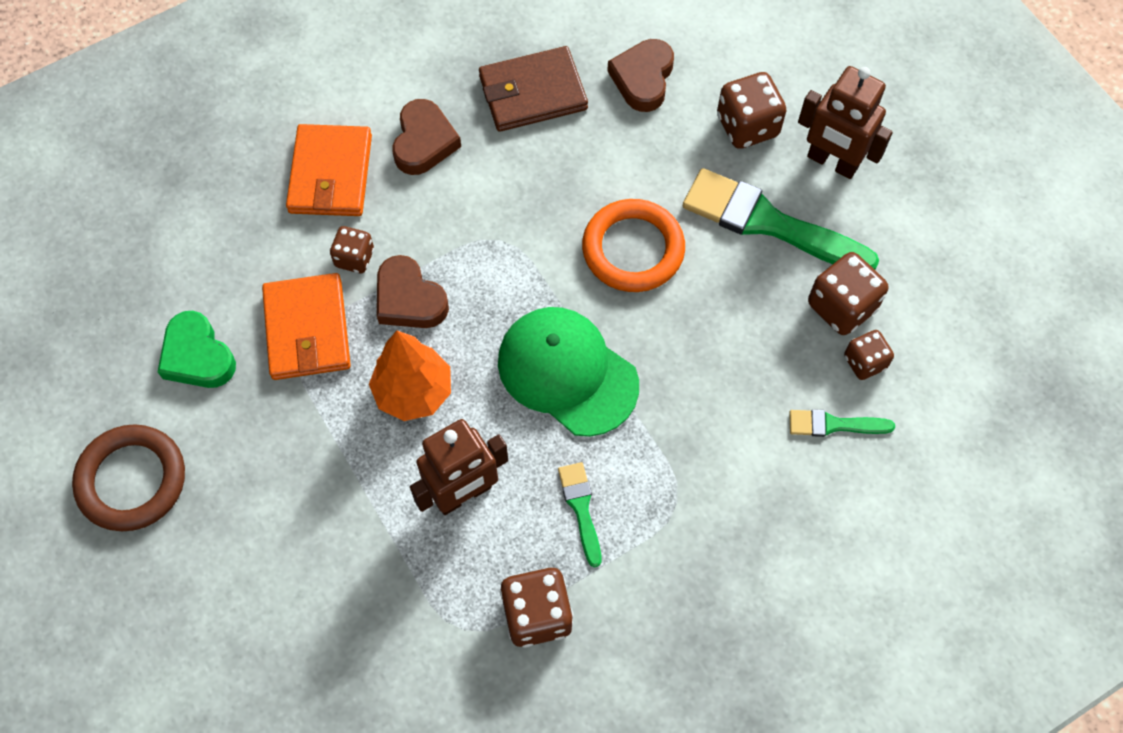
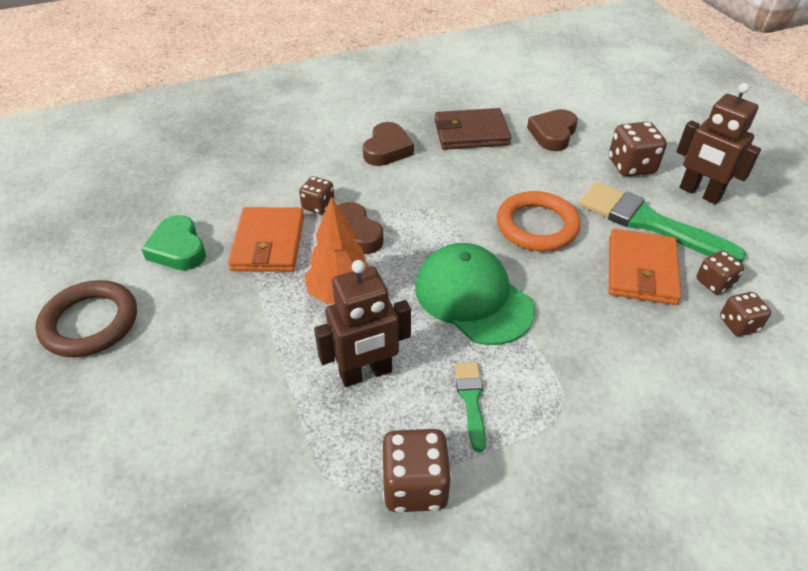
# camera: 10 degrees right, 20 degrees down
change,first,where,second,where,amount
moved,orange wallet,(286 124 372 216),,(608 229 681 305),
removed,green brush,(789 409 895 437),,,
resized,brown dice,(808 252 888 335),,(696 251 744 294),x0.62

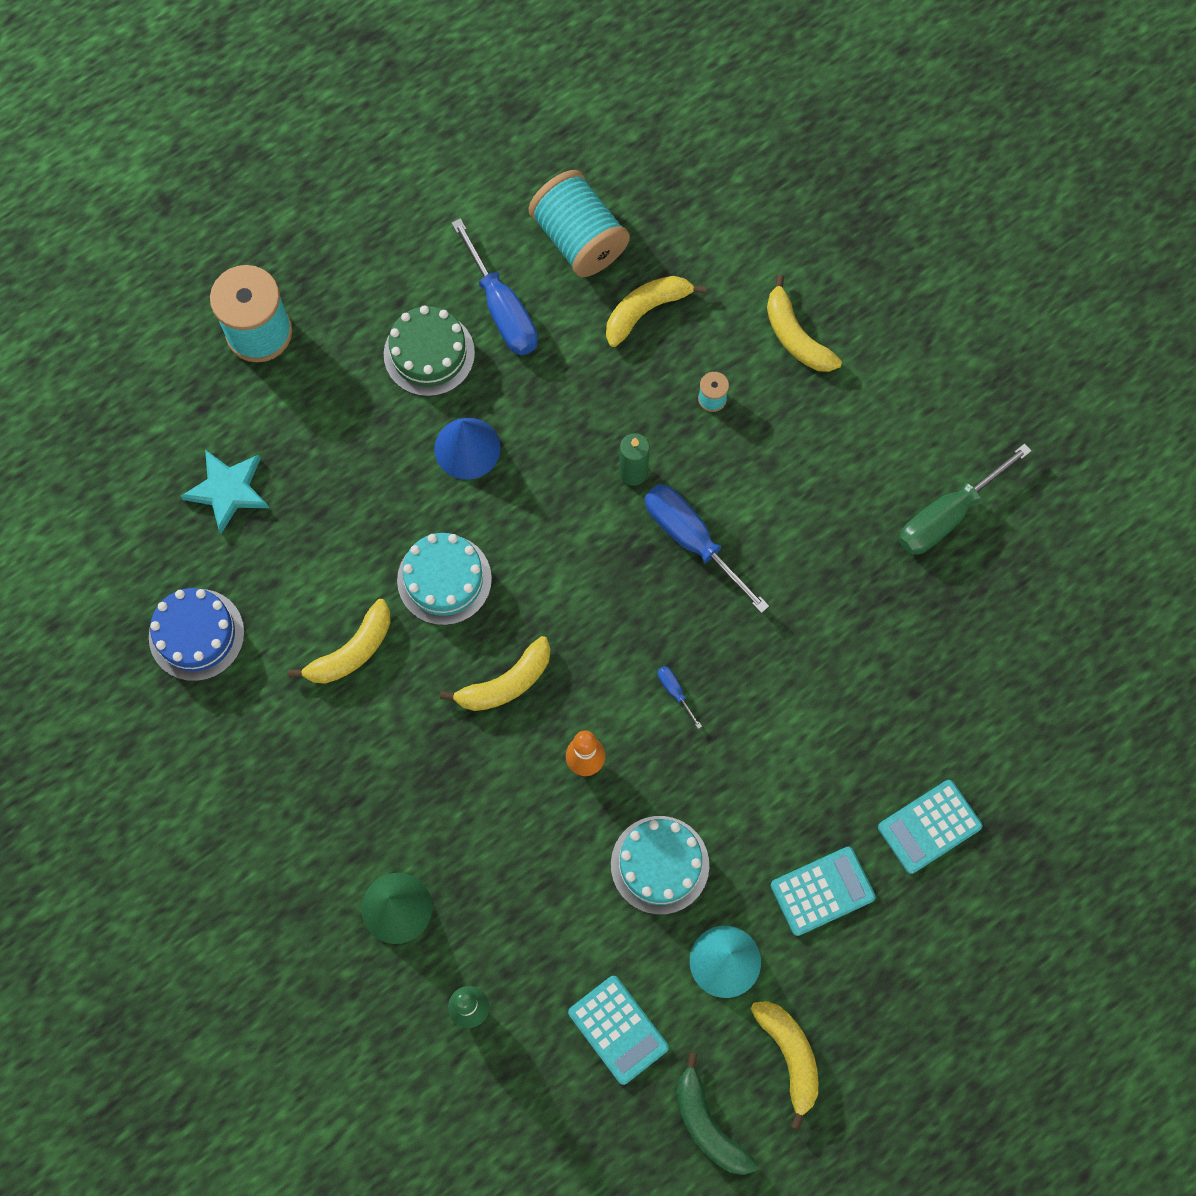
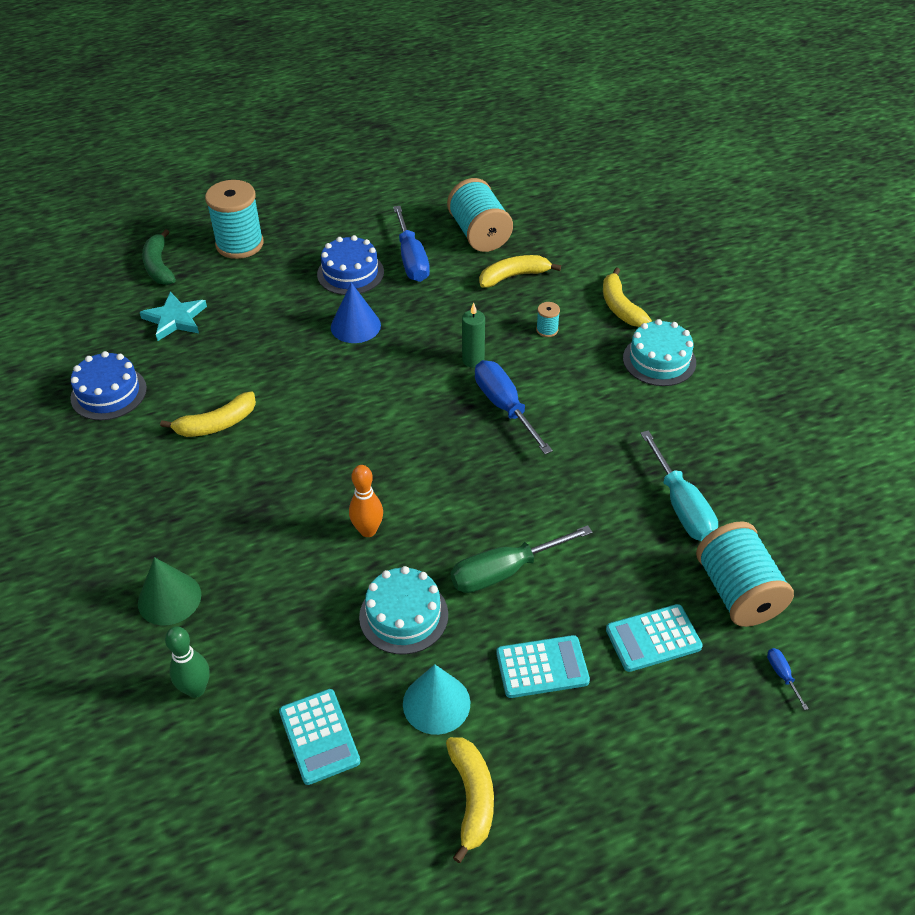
# camera: 15 degrees right, 25 degrees down
change,first,where,second,where,amount
recoloured,green cake,(384 306 475 396),blue cake,(317 235 384 295),
moved,turquoise cake,(397 533 492 625),,(623 319 696 386),
removed,yellow banana,(440 636 551 711),,,
moved,blue screwdriver,(658 666 702 729),,(767 648 809 710),
moved,green banana,(676 1053 758 1175),,(142 229 176 285),
moved,green screwdriver,(899 443 1031 554),,(451 525 593 593),
added,,,turquoise screwdriver,(640 430 718 541),
added,,,turquoise spool,(696 521 794 627),

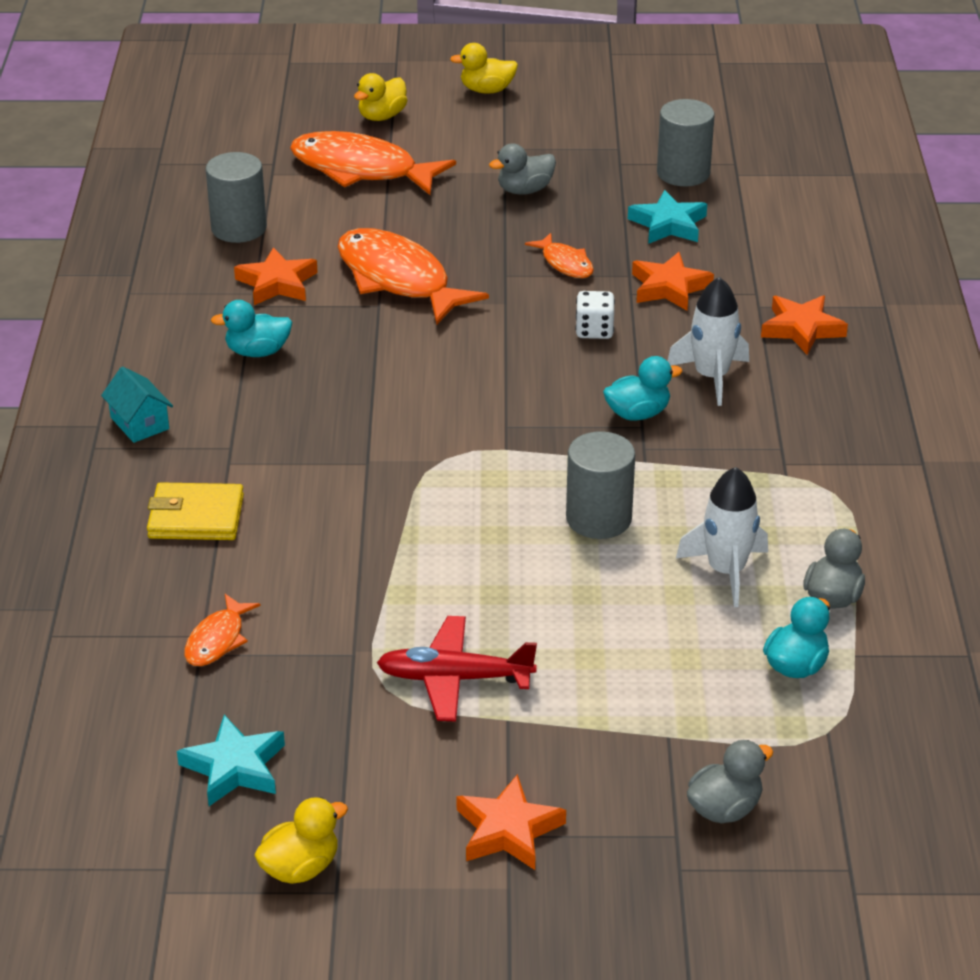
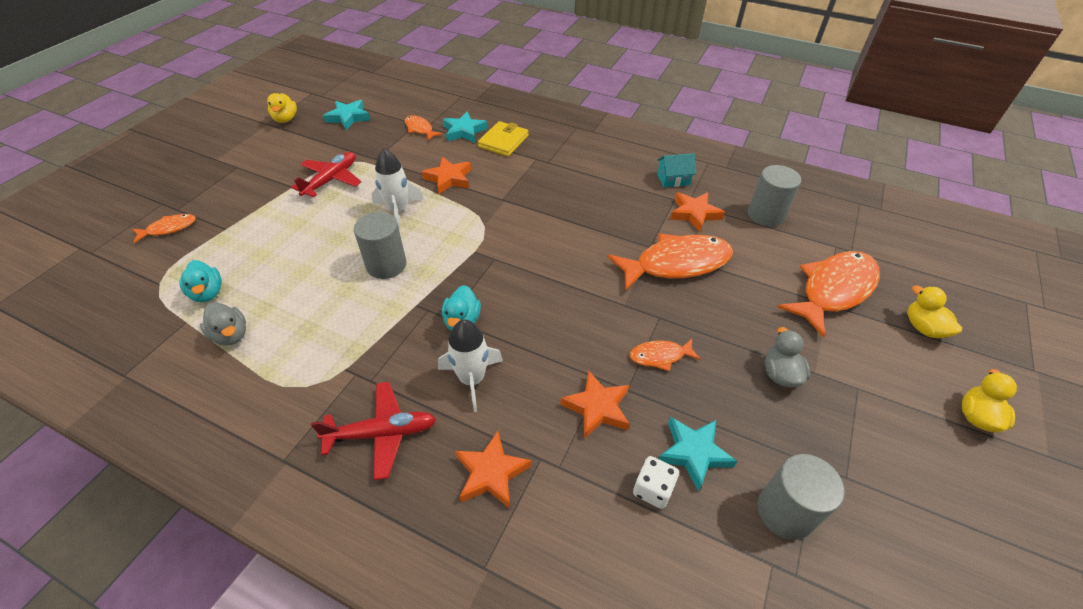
# camera: 115 degrees right, 10 degrees up
change,first,where,second,where,amount
moved,turquoise house,(101 366 173 443),,(657 153 696 187),
removed,turquoise duck,(211 300 292 357),,,
moved,orange star,(456 774 566 870),,(422 157 471 194),
moved,white dice,(575 291 615 339),,(633 456 679 509),
moved,white rocket,(676 467 768 607),,(372 149 424 230),
replaced,grey duck,(687 740 773 823),orange fish,(133 214 196 243),
added,,,red plane,(311 382 436 480),
added,,,turquoise star,(443 112 488 143),

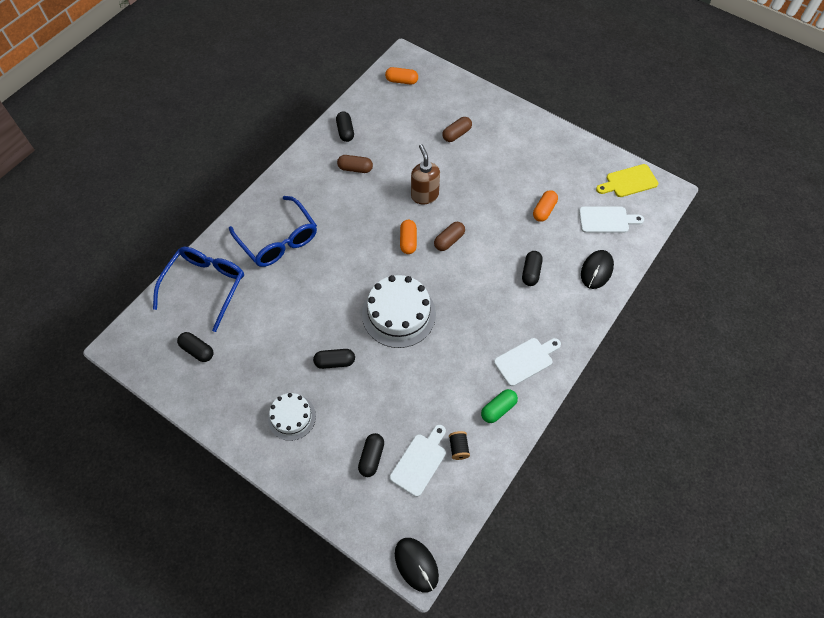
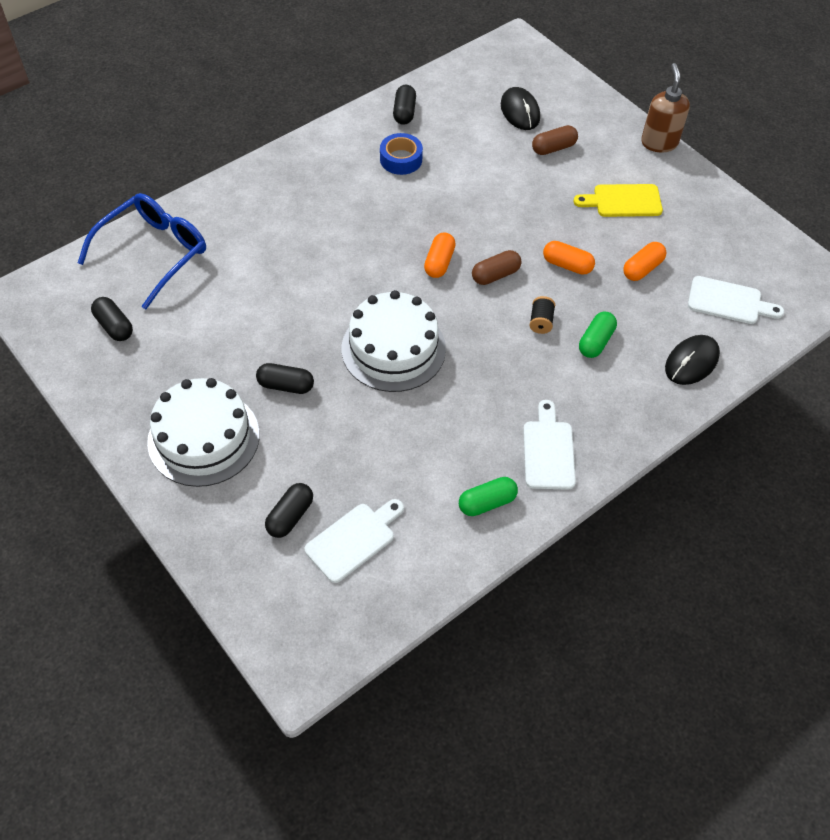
# camera: 15 degrees right, 5 degrees down
change,first,where,second,where,amount
removed,blue glasses,(229 196 317 267),,,
resized,white cake,(268 393 316 441),,(147 378 260 487),x1.66
replaced,brown capsule,(337 155 373 173),blue tape,(380 133 423 175),
moved,orange capsule,(385 67 418 85),,(543 241 595 275),
moved,black mouse,(395 538 439 592),,(501 87 540 130),
moved,brown soap dispenser,(411 144 440 204),,(641 63 690 153),
moved,black spool,(449 431 470 460),,(529 296 555 334),
turned,white cutting board,(494 338 561 386),,(523 400 576 490),75 degrees counterclockwise
recoloured,black capsule,(522 251 542 286),green capsule,(579 312 617 358),
moved,yellow cutting board,(596 164 658 197),,(573 184 663 217),

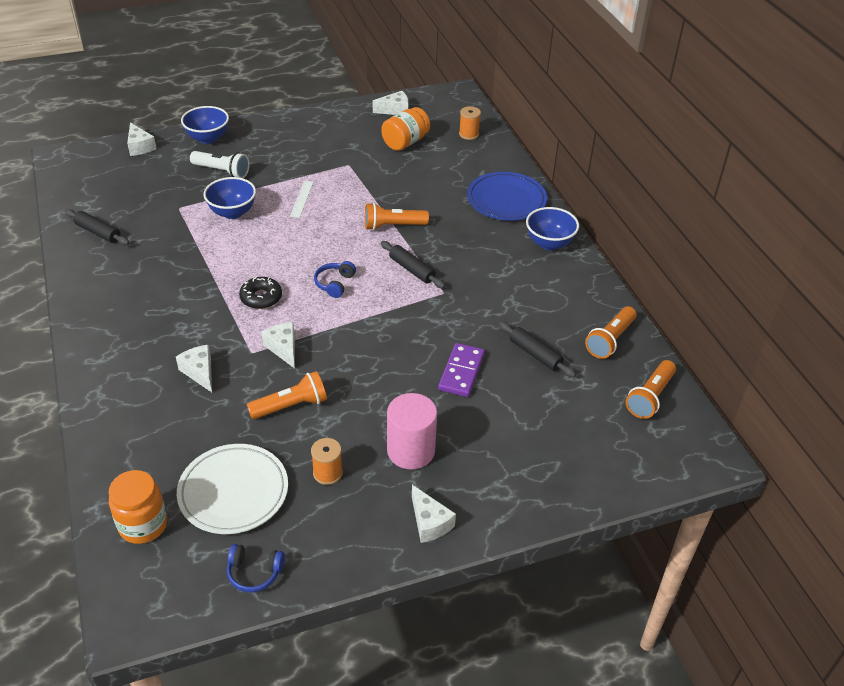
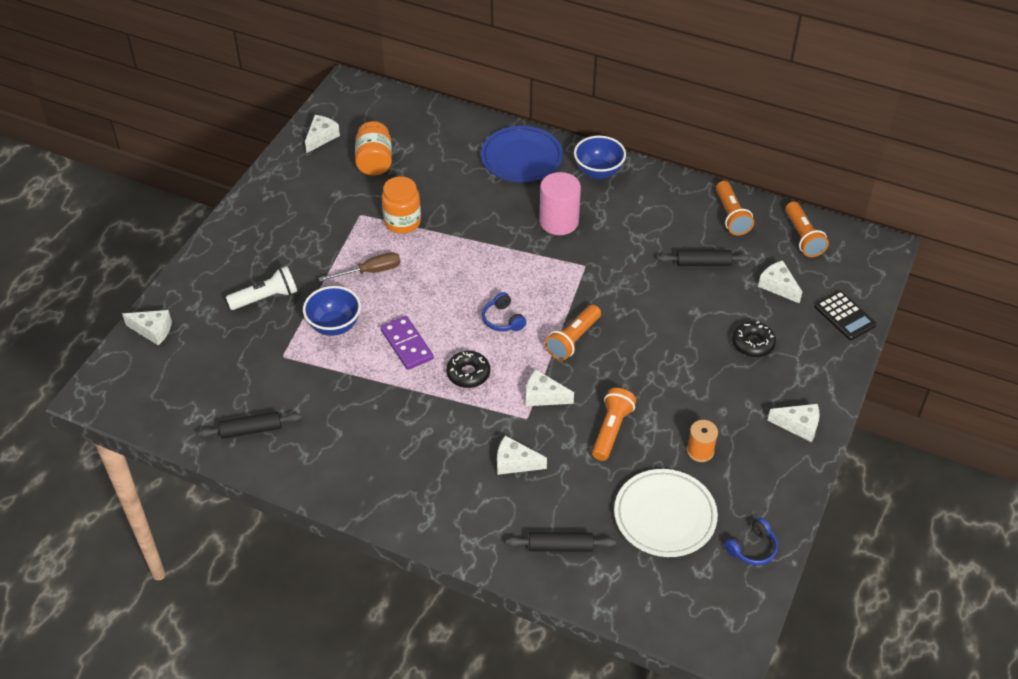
# camera: 45 degrees left, 5 degrees up
change,first,where,second,where,amount
moved,orange jar,(109 470 167 544),,(382 176 421 234),
removed,blue bowl,(181 106 229 144),,,
replaced,white ruler,(290 181 314 218),brown screwdriver,(319 252 401 282),
moved,orange flashlight,(365 203 429 231),,(545 305 601 360),
moved,black rolling pin,(381 241 445 288),,(506 532 616 552),
moved,pink cylinder,(387 393 437 469),,(539 172 581 235),
moved,purple domino,(438 343 485 397),,(381 316 434 370),
removed,orange spool,(459 106 481 140),,,
added,,,black donut,(732 321 776 357),
added,,,white cheese,(758 261 802 303),
added,,,black calculator,(814 290 876 340),

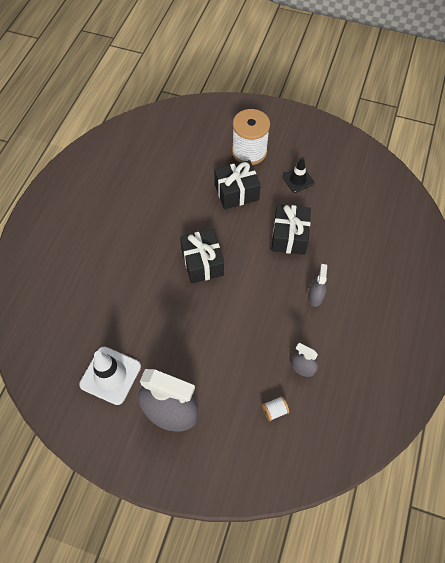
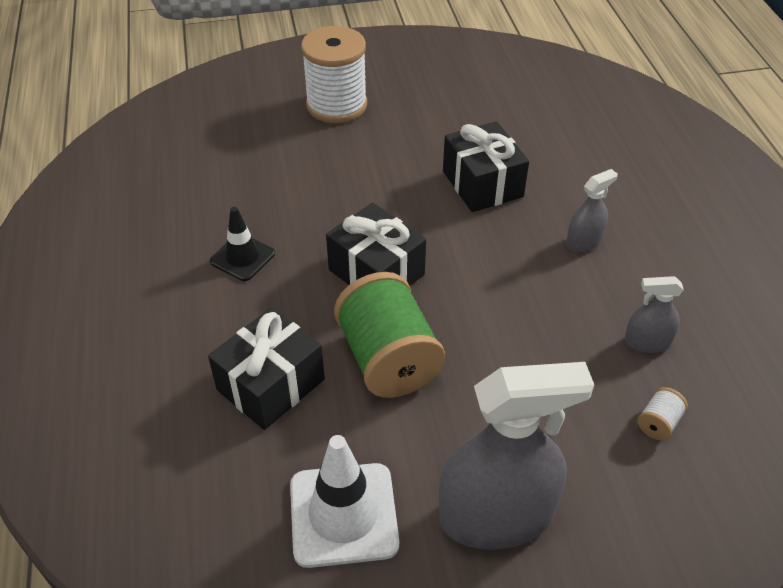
# camera: 30 degrees left, 15 degrees down
change,first,where,second,where,amount
moved,black gift,(214 160 261 209),,(208 308 325 430),
moved,black traffic cone,(282 157 314 193),,(210 207 275 281),
turned,grey spray bottle,(308 264 327 307),,(566 169 618 252),75 degrees clockwise
added,,,green spool,(334 272 445 398),

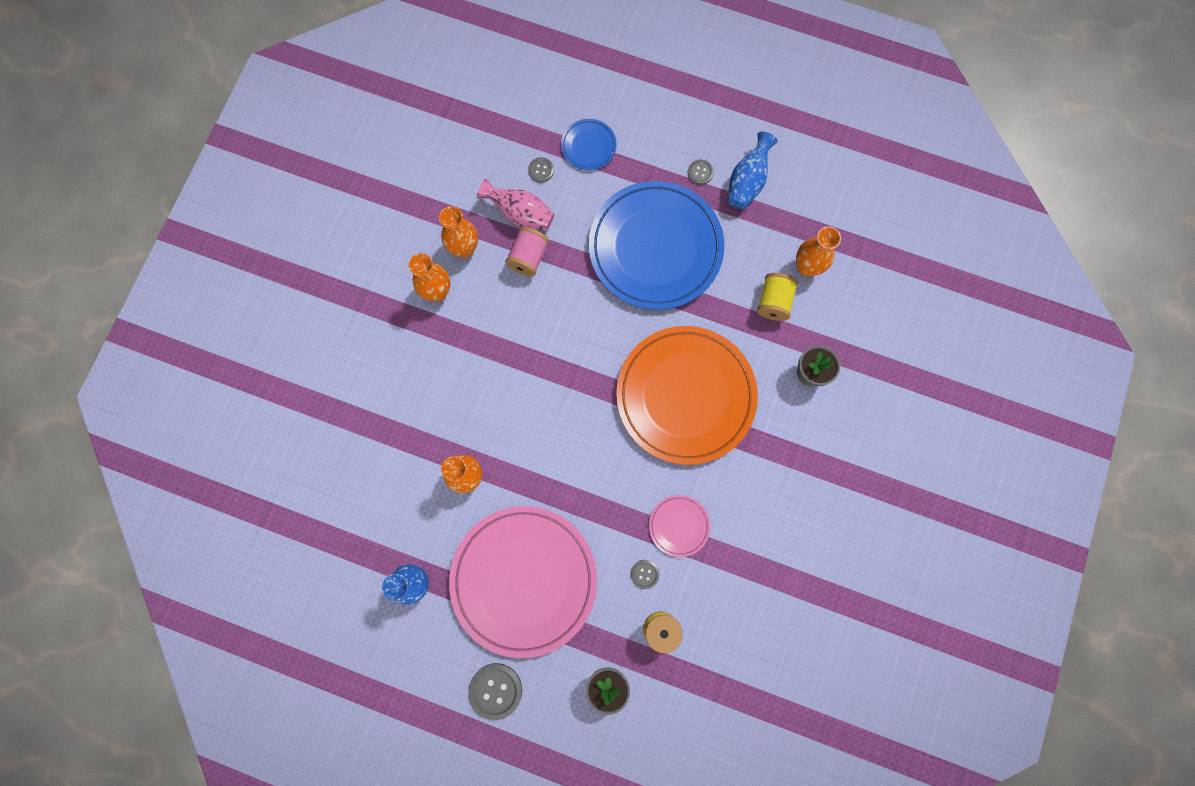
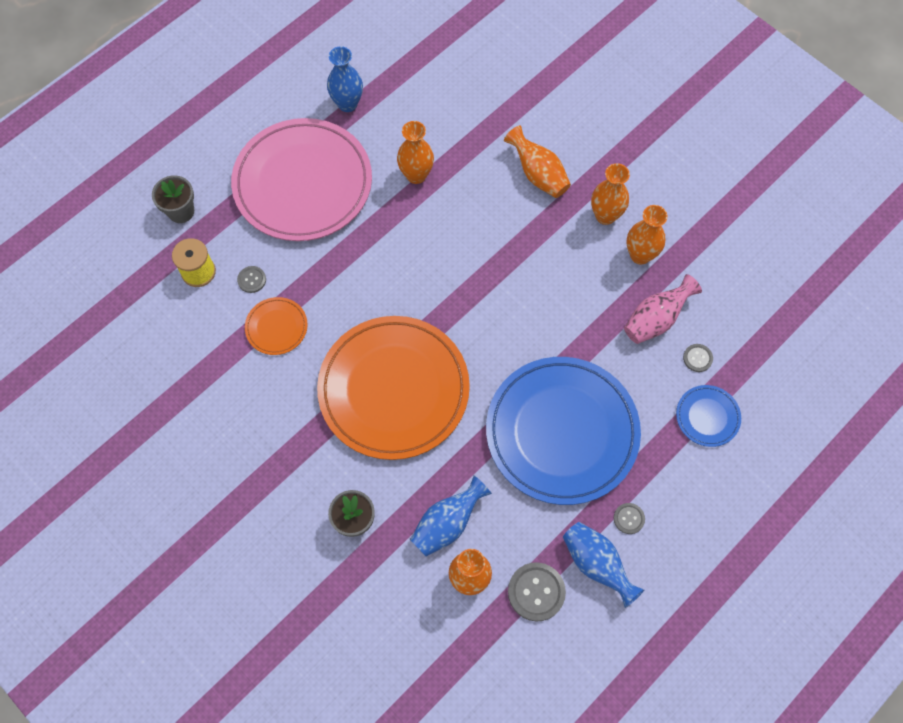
# camera: 115 degrees right, 10 degrees down
change,first,where,second,where,amount
moved,grey button,(468 663 522 720),,(508 562 566 621),
removed,pink spool,(505 227 549 276),,,
recoloured,pink plate,(649 495 710 557),orange plate,(245 297 308 355),
replaced,yellow spool,(757 273 798 321),blue vase,(410 476 492 556),
added,,,orange vase,(504 125 571 198),

